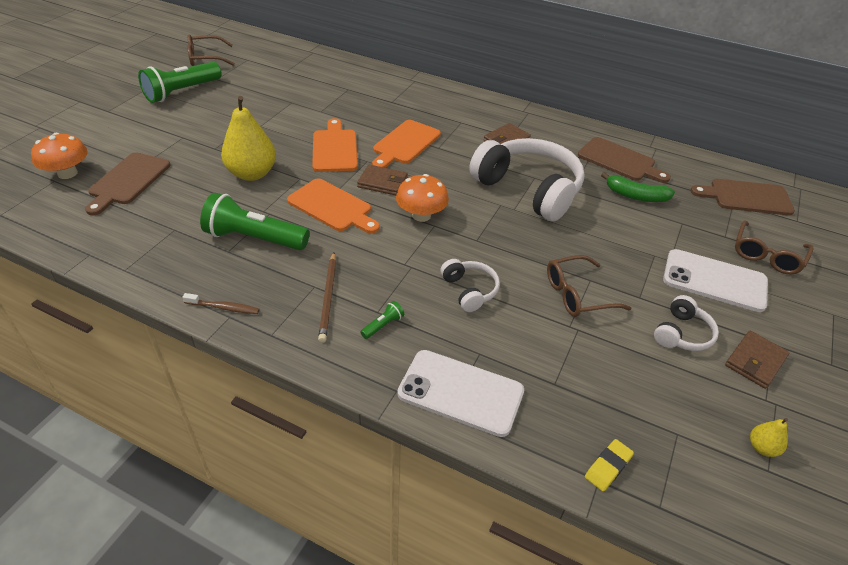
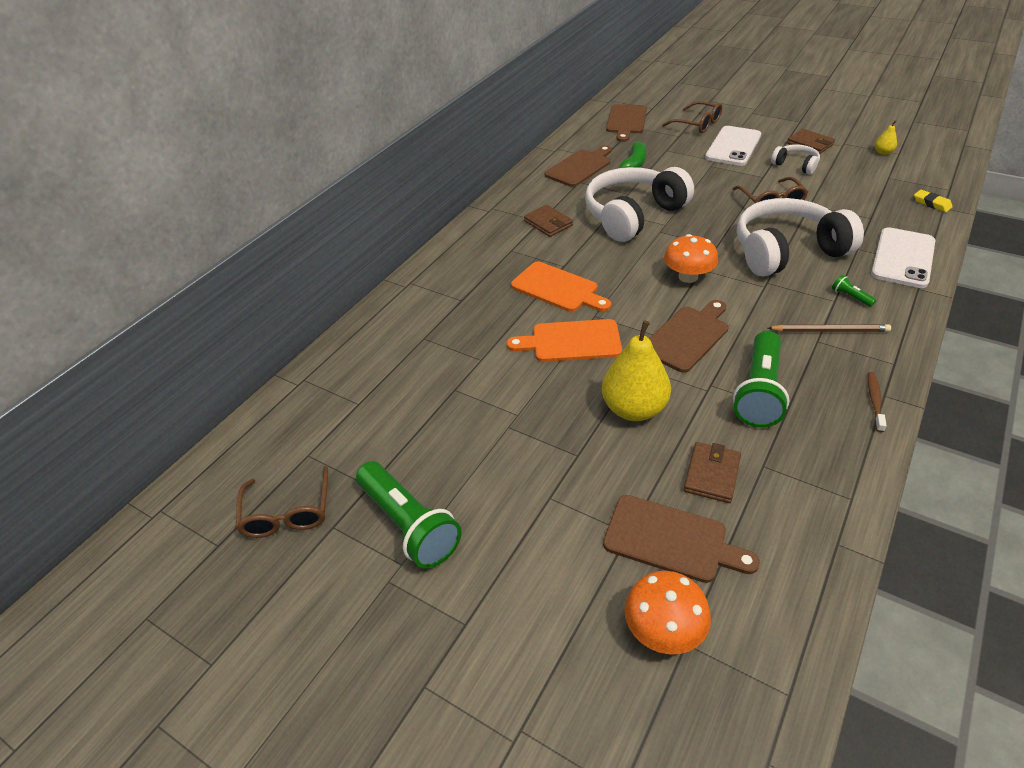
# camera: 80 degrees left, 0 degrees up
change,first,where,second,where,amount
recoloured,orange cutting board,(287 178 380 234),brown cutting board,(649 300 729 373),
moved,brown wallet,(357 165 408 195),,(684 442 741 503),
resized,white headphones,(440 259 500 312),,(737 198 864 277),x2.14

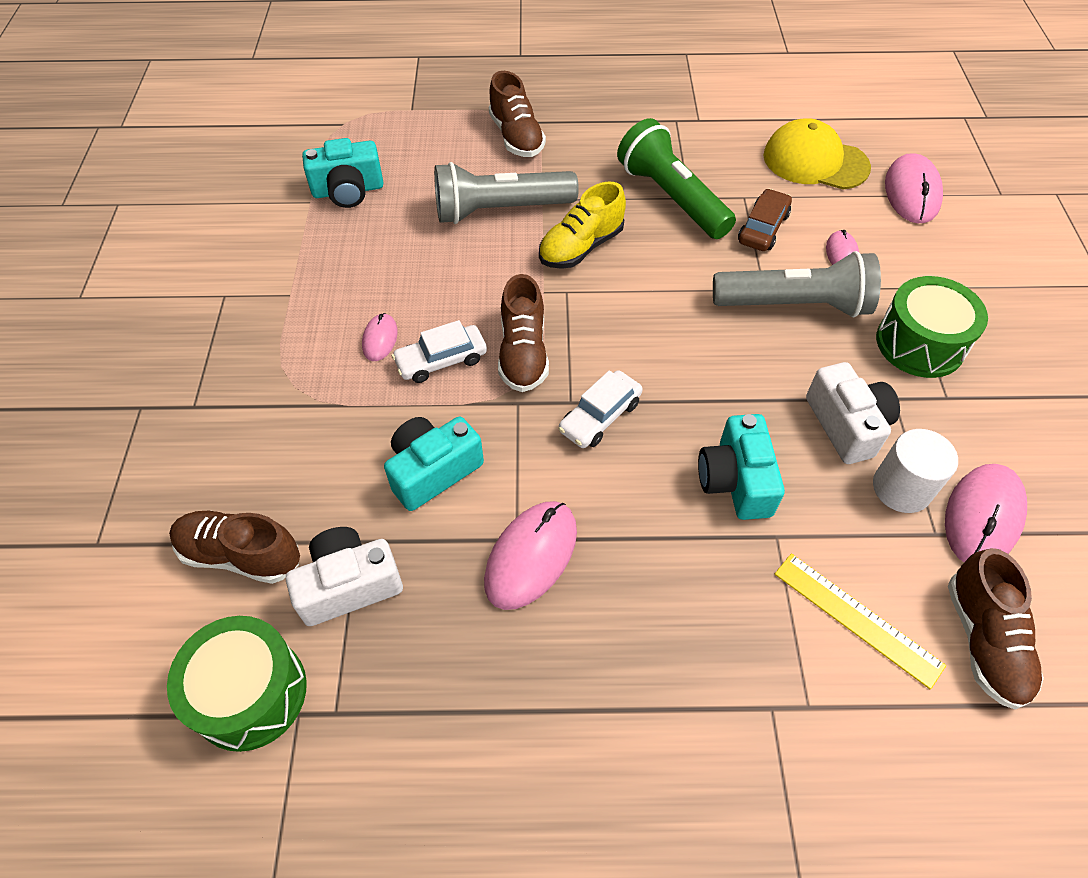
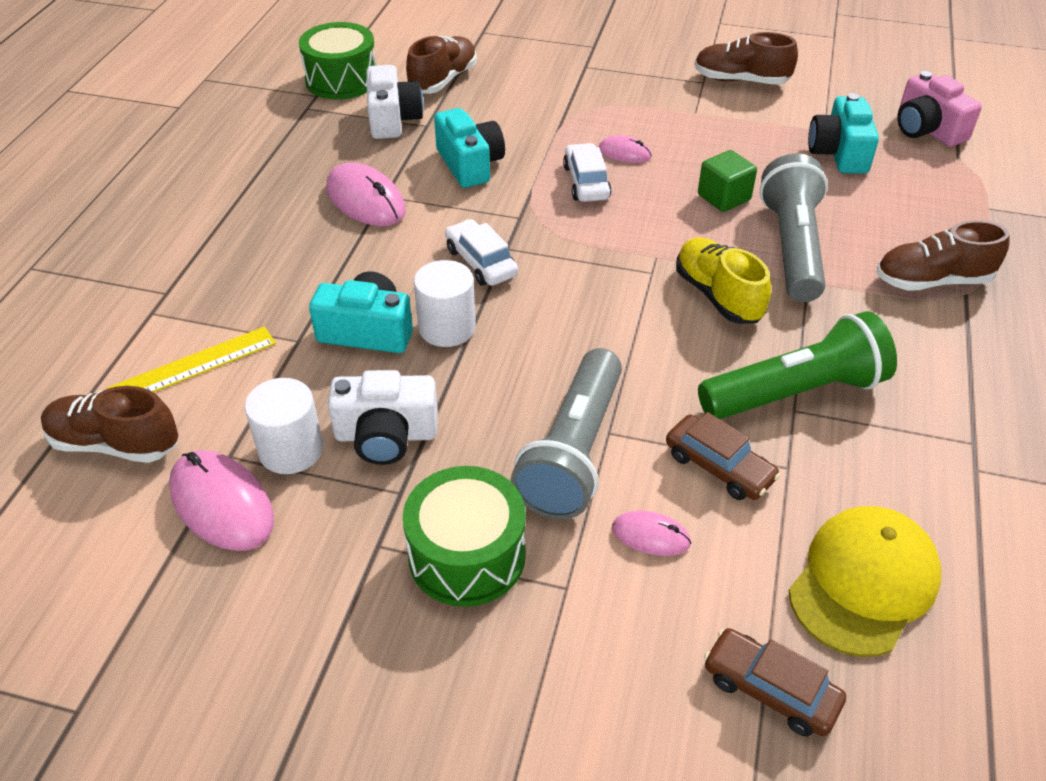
# camera: 105 degrees right, 10 degrees down
change,first,where,second,where,amount
moved,brown shoe,(498 274 549 392),,(695 32 798 85),
replaced,pink mouse,(885 153 943 223),brown car,(704 628 846 737),
added,,,white cylinder,(414 260 476 347),
added,,,green cube,(698 150 757 212),
added,,,pink camera,(897 71 982 147),

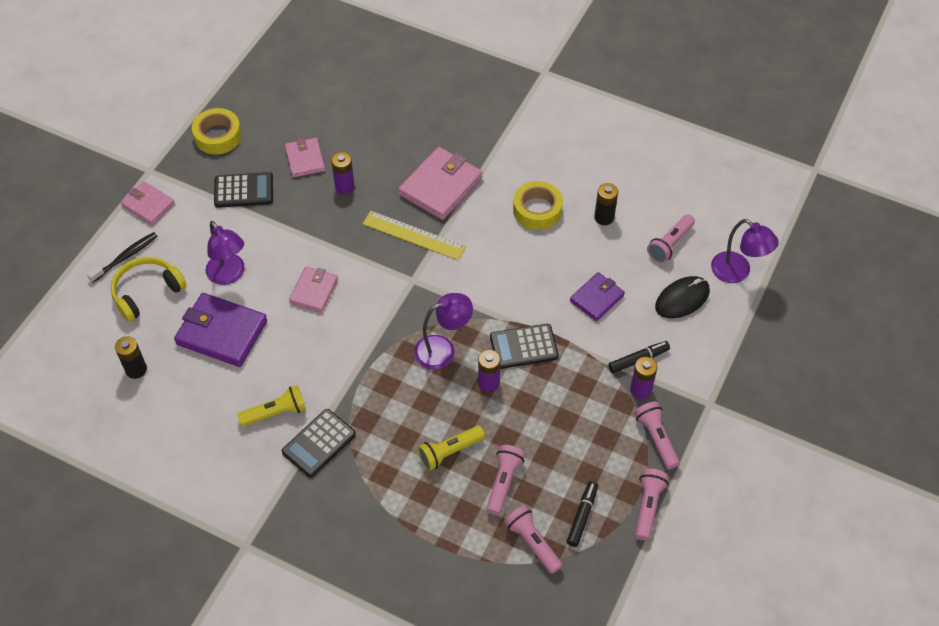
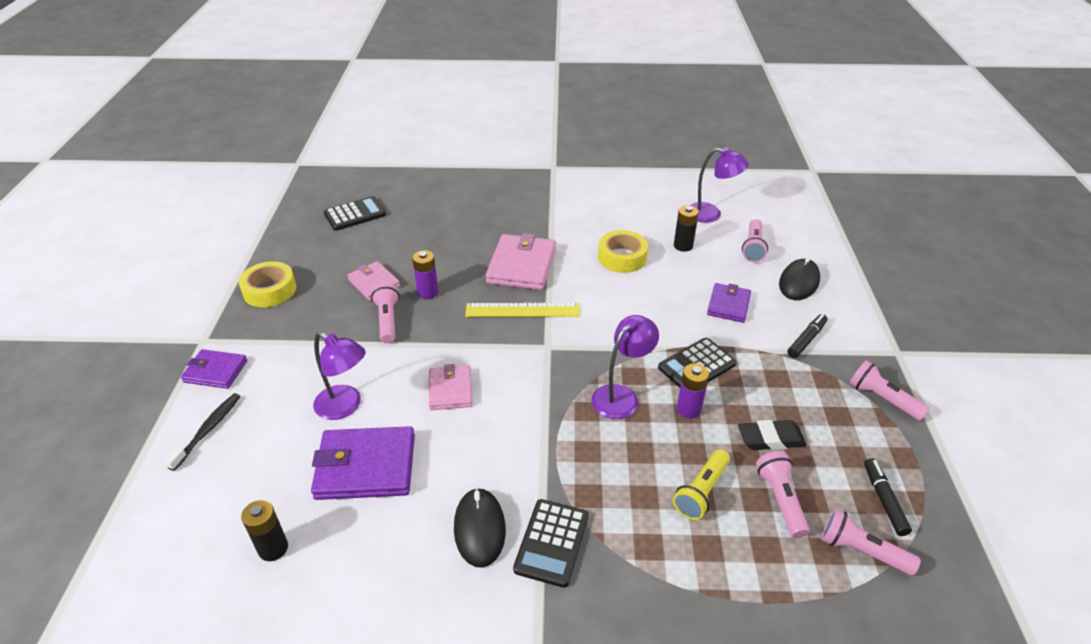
# camera: 25 degrees left, 15 degrees down
change,first,where,second,where,amount
removed,yellow headphones,(111 257 187 322),,,
recoloured,pink wallet,(121 181 175 225),purple wallet,(181 349 247 389),
moved,black calculator,(214 172 273 208),,(324 196 386 231),
replaced,yellow flashlight,(237 385 306 427),black mouse,(454 487 506 568),
removed,purple battery,(630 357 657 399),,,
moved,pink flashlight,(635 468 669 540),,(371 283 400 344),
moved,purple lamp,(711 219 779 283),,(689 147 749 223),
added,,,black eraser,(738 420 807 450),

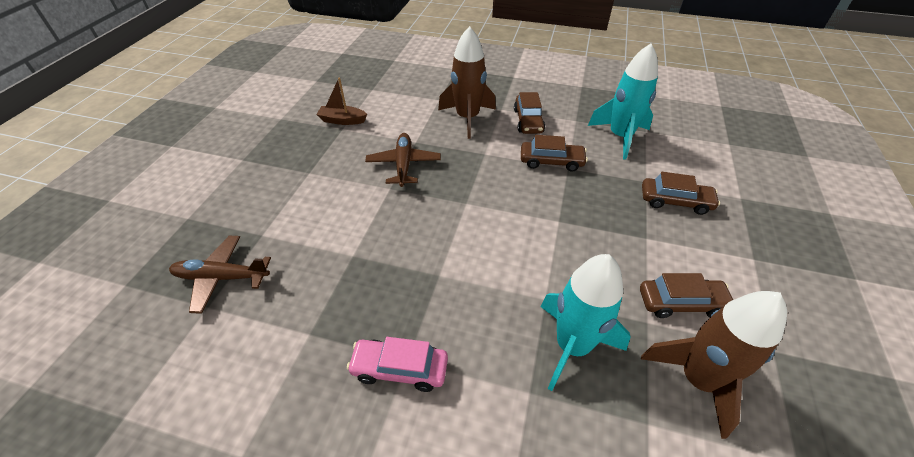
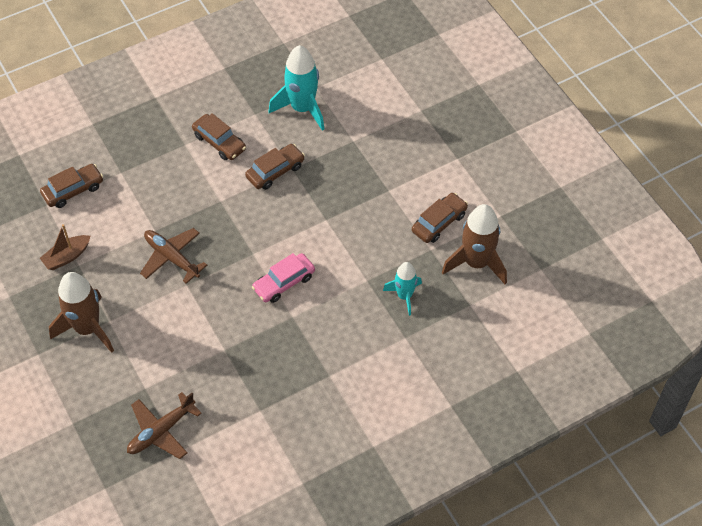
# camera: 45 degrees left, 10 degrees up
change,first,where,second,where,amount
moved,pink car,(347 337 448 392),,(252 253 315 303),
moved,brown rocket,(438 26 496 139),,(49 272 114 353),
resized,turquoise rocket,(541 254 630 391),,(383 262 422 316),x0.61
moved,brown car,(642 172 720 215),,(40 164 103 208),

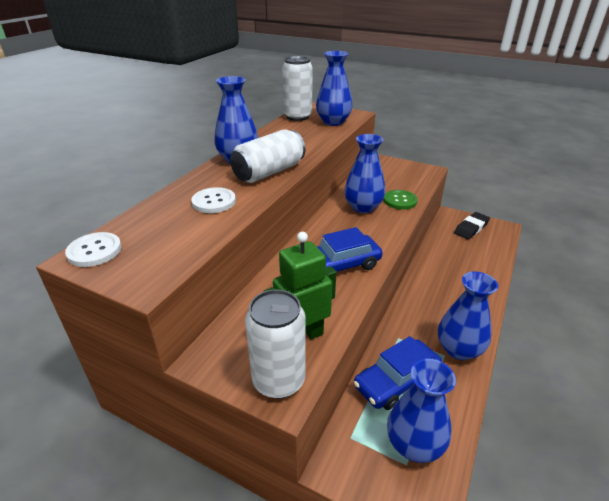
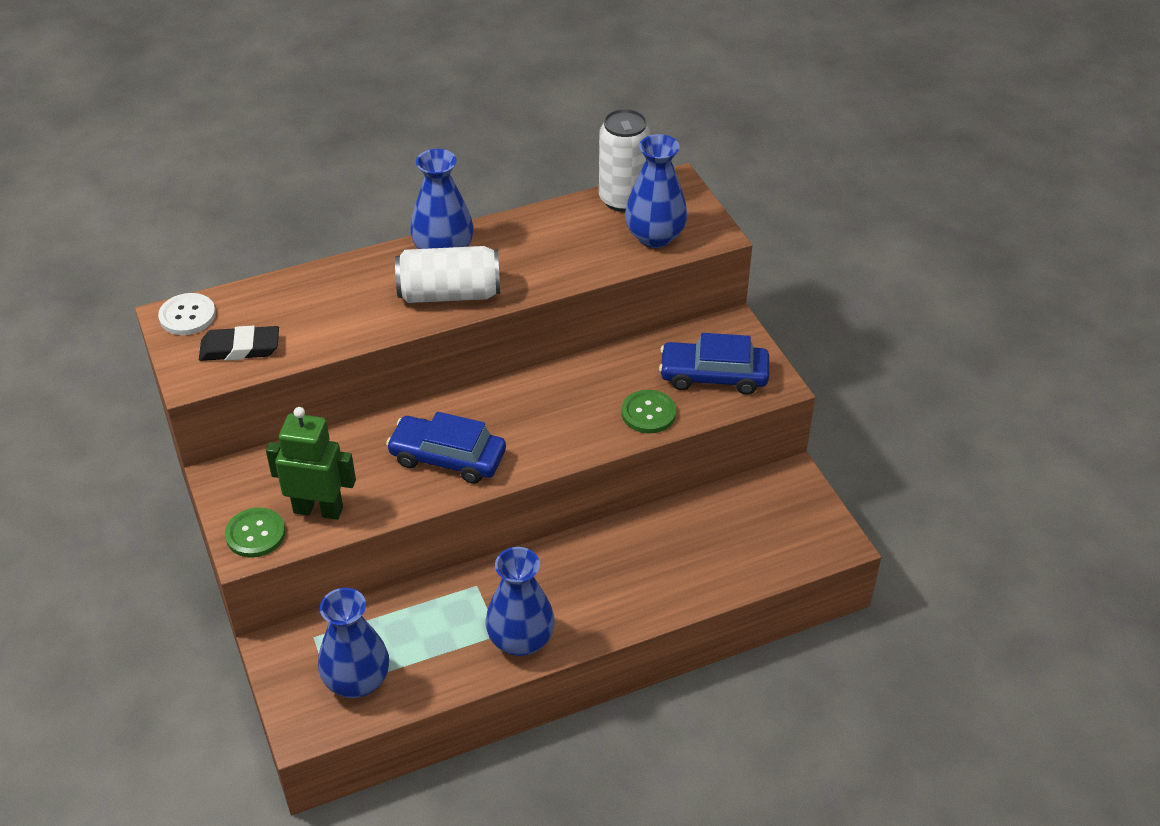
# camera: 40 degrees right, 10 degrees up
change,first,where,second,where,amount
removed,white button,(191 187 236 213),,,
replaced,white can,(245 290 306 399),green button,(225 507 285 558),
removed,blue vase,(344 134 385 213),,,
moved,blue car,(354 336 442 410),,(659 333 769 395),
moved,black eraser,(454 212 490 239),,(199 326 279 361),

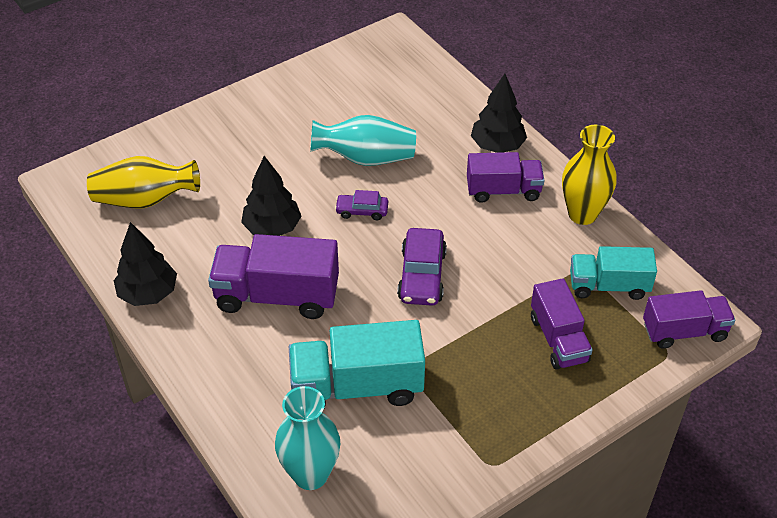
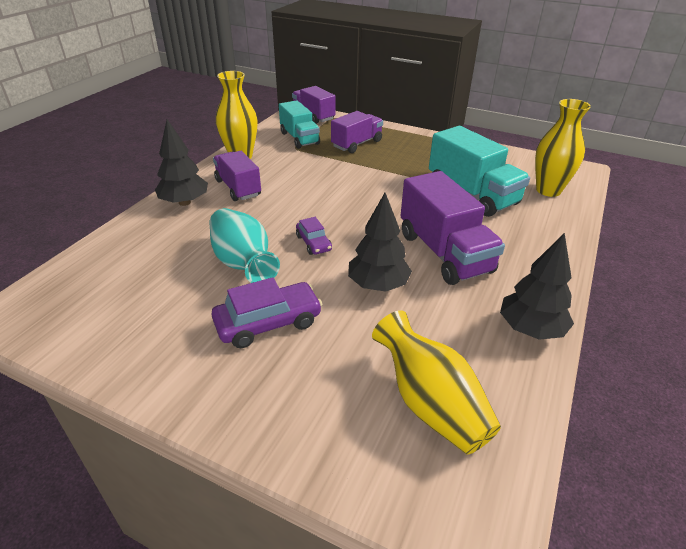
# camera: 120 degrees left, 10 degrees down
change,first,where,second,where,amount
recoloured,turquoise vase,(275 386 340 490),yellow vase,(535 99 591 197),
moved,purple car,(397 228 447 306),,(212 277 323 348),

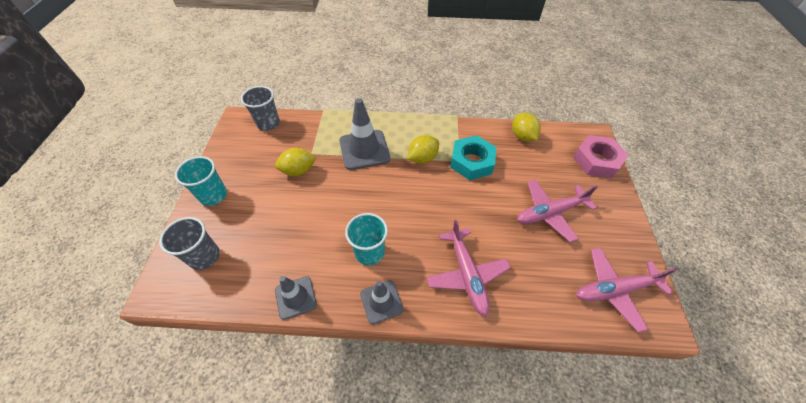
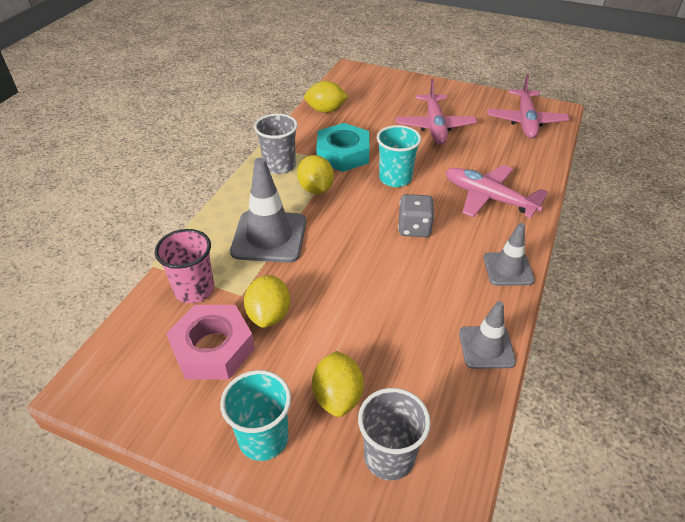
# camera: 70 degrees left, 10 degrees down
change,first,where,second,where,amount
moved,grey cup,(241 86 280 131),,(254 114 298 174),
moved,turquoise cup,(345 213 388 266),,(377 125 421 187),
turned,pink plane,(426 220 511 316),,(446 165 548 218),150 degrees counterclockwise
moved,pink nut,(573 135 629 178),,(166 305 255 380),
added,,,pink cup,(155 229 214 303),
added,,,yellow lemon,(312 351 364 417),
added,,,grey dice,(398 194 434 237),

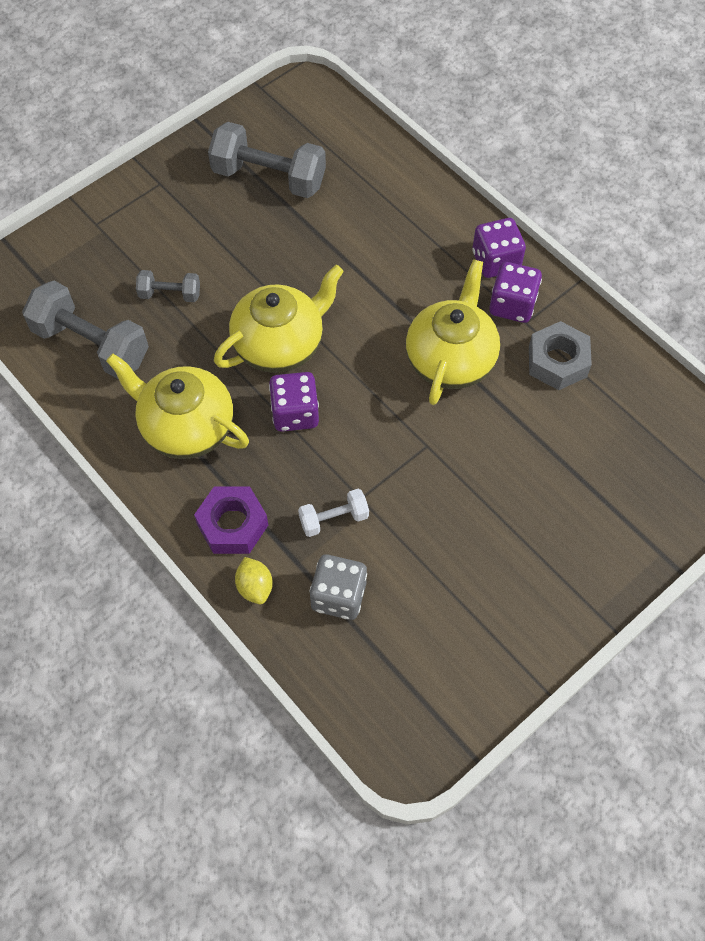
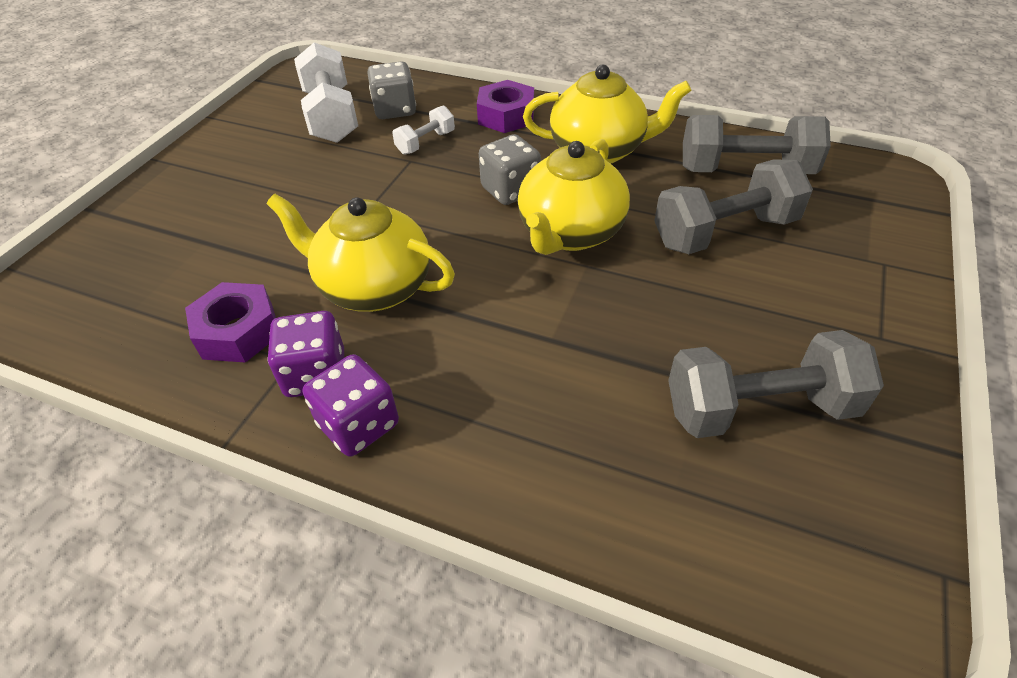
# camera: 155 degrees right, 15 degrees down
change,first,where,second,where,amount
resized,grey dumbbell,(136 270 200 302),,(654 159 813 254),x1.93
removed,yellow lemon,(235 557 273 604),,,
recoloured,purple dice,(269 372 319 432),grey dice,(479 134 541 205),
turned,yellow teapot,(406 259 500 405),,(267 194 455 312),120 degrees clockwise
recoloured,grey nut,(529 321 592 390),purple nut,(185 282 276 363),
added,,,white dumbbell,(294 42 358 143),

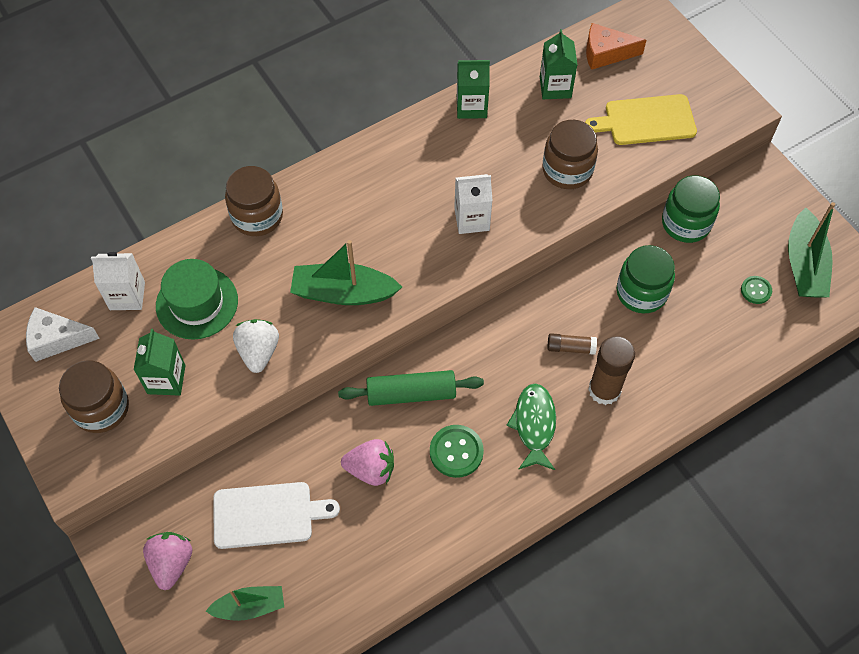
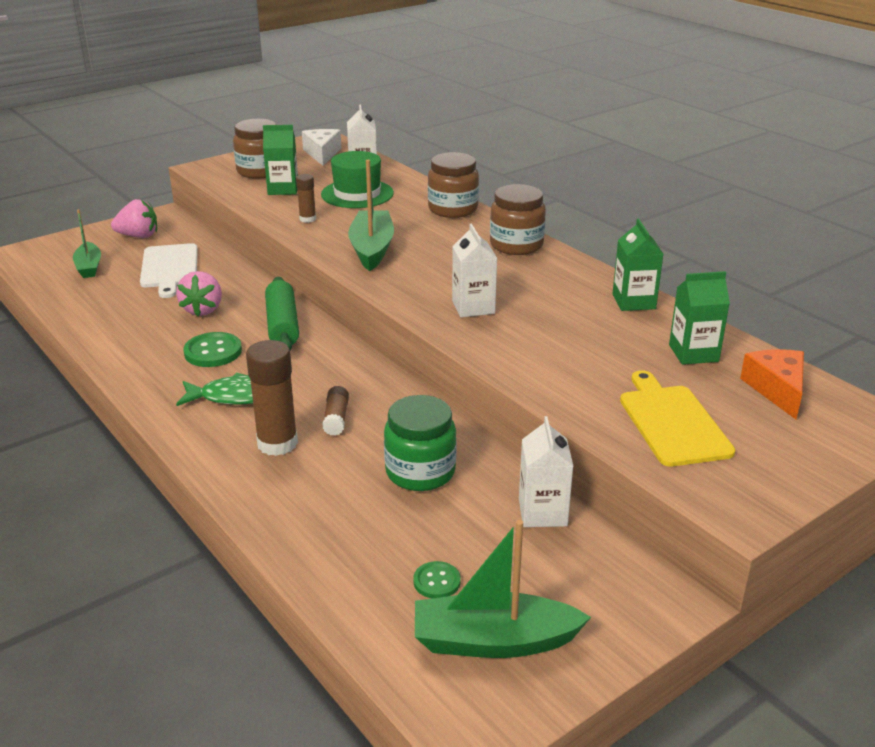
# camera: 85 degrees right, 30 degrees down
change,first,where,second,where,amount
replaced,white strawberry,(233 319 279 373),brown glue stick,(296 174 316 223),
moved,brown jar,(542 120 598 189),,(490 184 546 255),
replaced,green jar,(662 175 720 243),white carton,(519 416 573 527),

